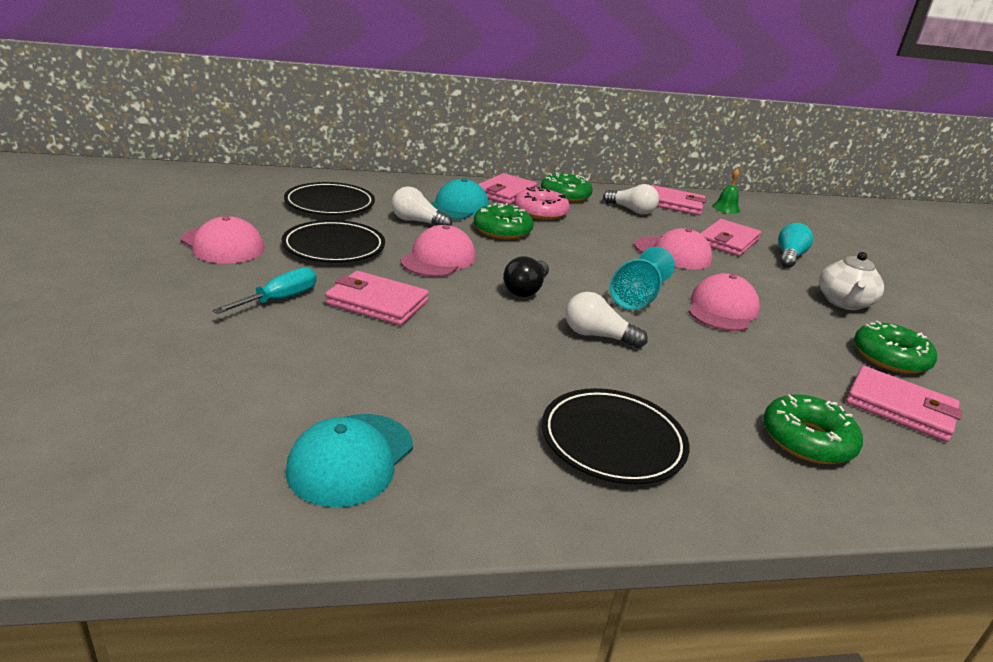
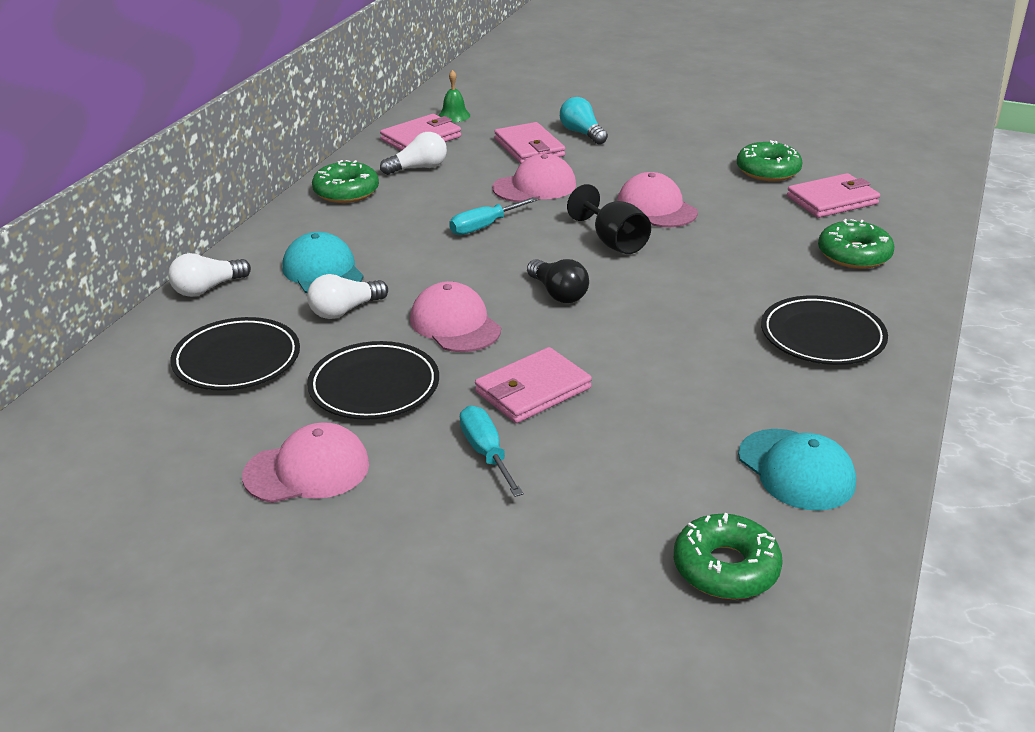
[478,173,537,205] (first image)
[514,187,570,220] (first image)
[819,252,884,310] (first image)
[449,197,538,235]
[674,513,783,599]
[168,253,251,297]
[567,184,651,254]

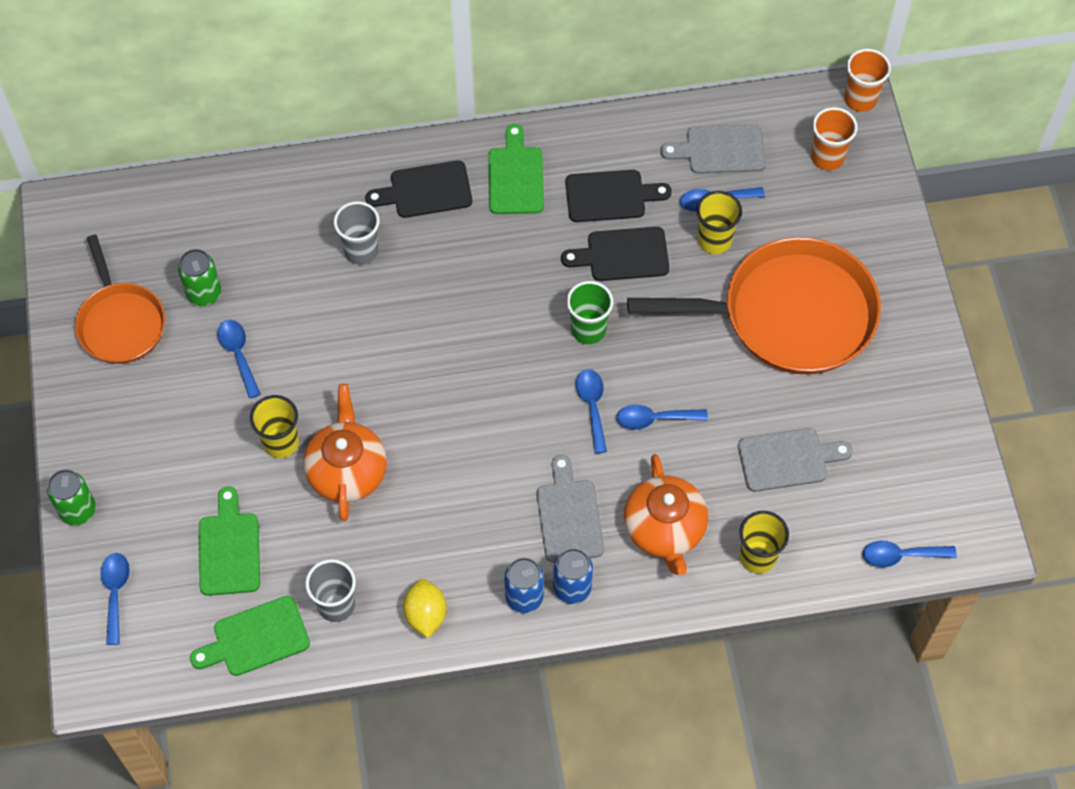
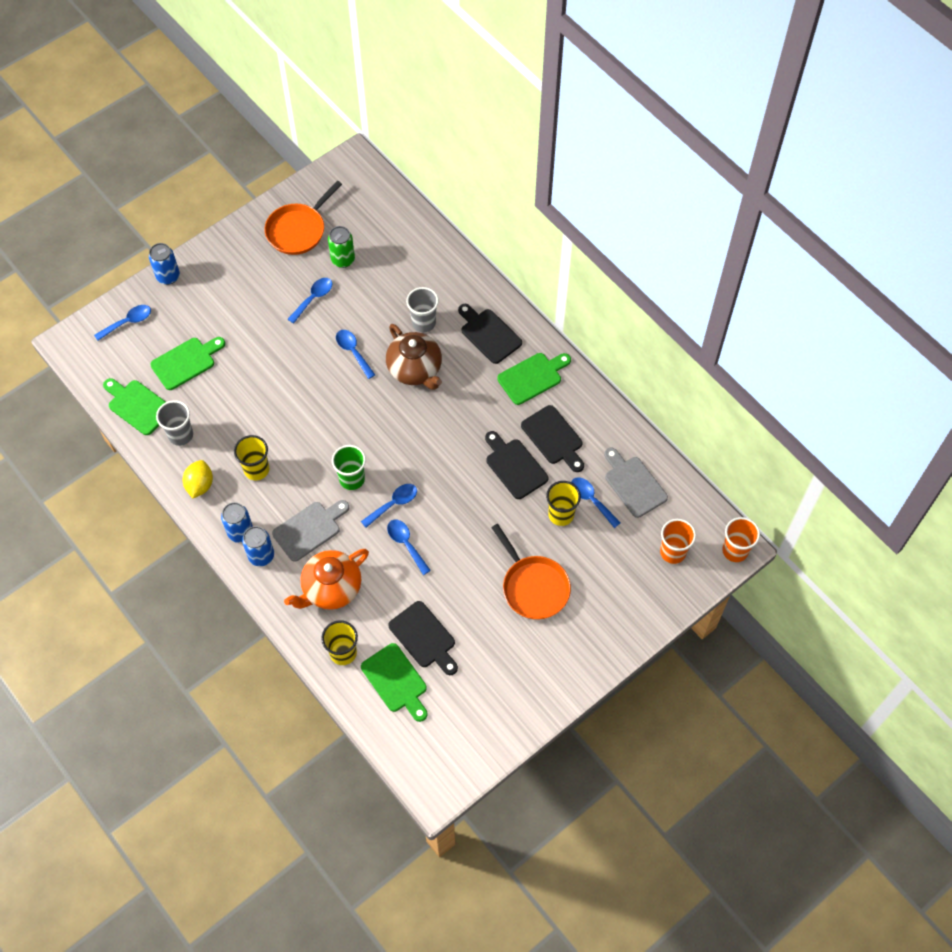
[303,384,387,521] (first image)
[361,643,427,722]
[386,324,442,390]
[234,435,269,481]
[332,445,366,490]
[336,330,375,379]
[149,243,180,285]
[388,601,458,675]
[183,460,213,499]
[491,524,571,620]

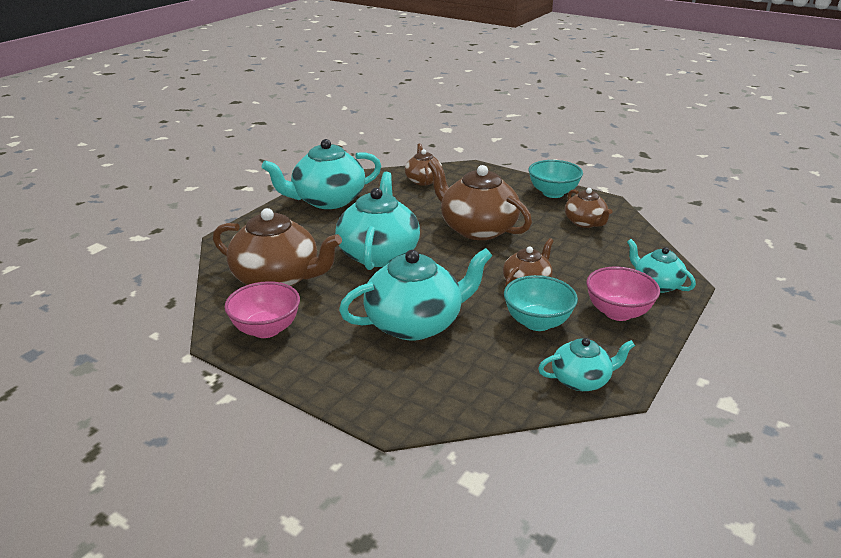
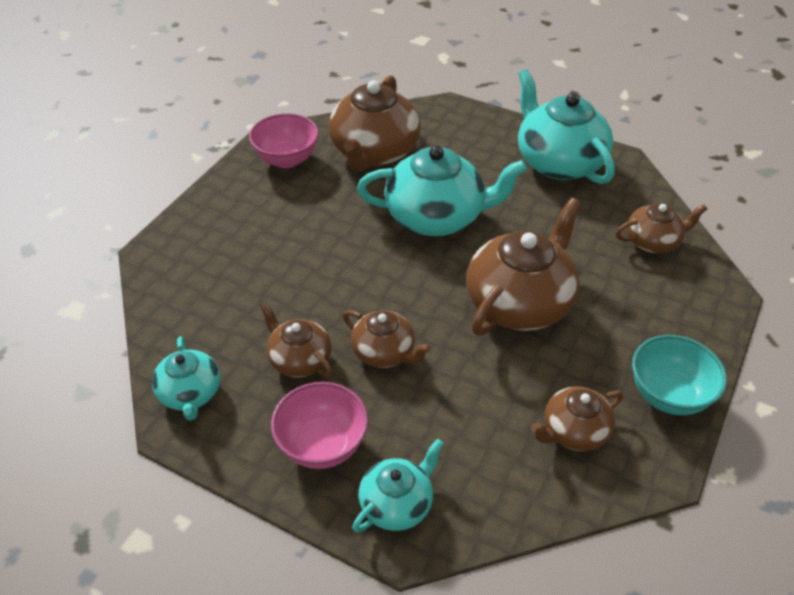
[339,248,492,341] (first image)
[260,301,333,378]

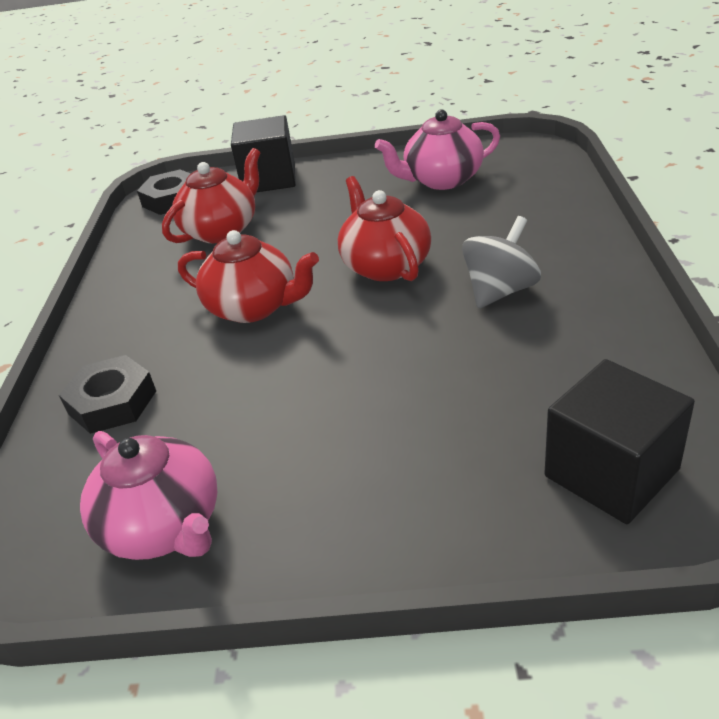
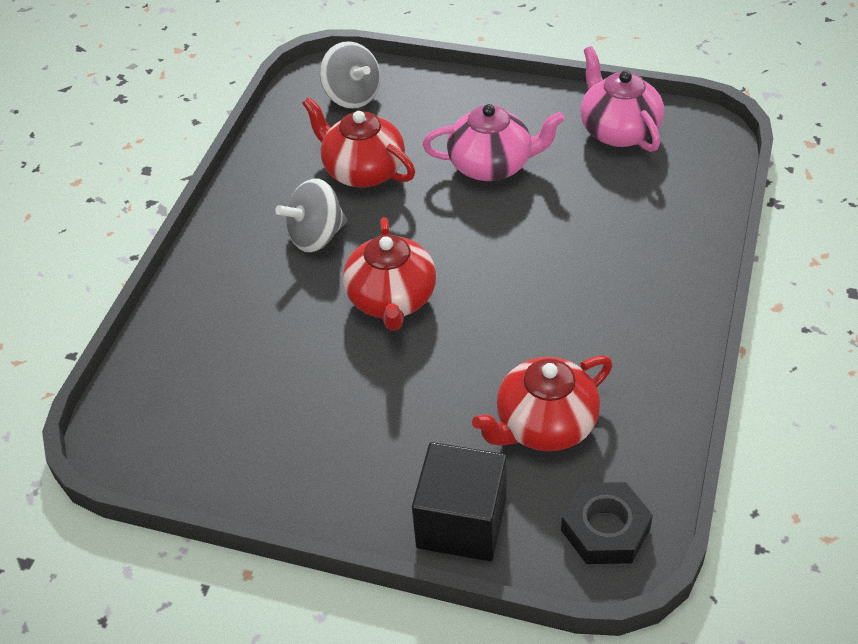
[59,355,156,434] (first image)
[302,97,415,188]
[423,104,565,181]
[320,41,381,109]

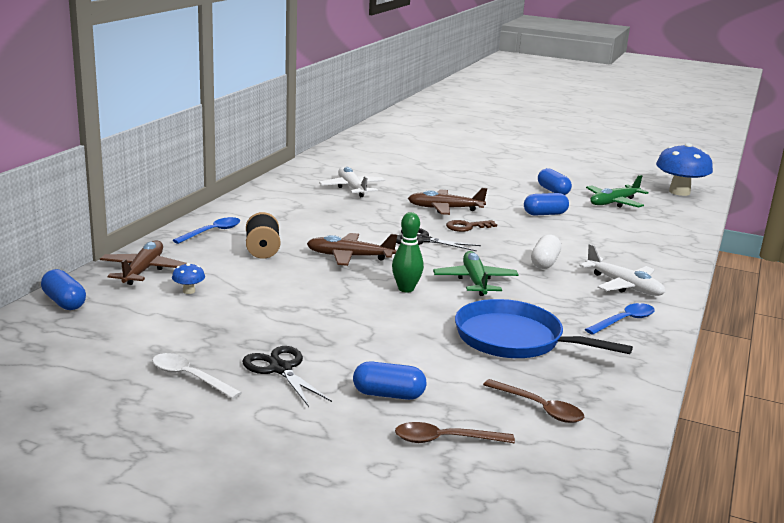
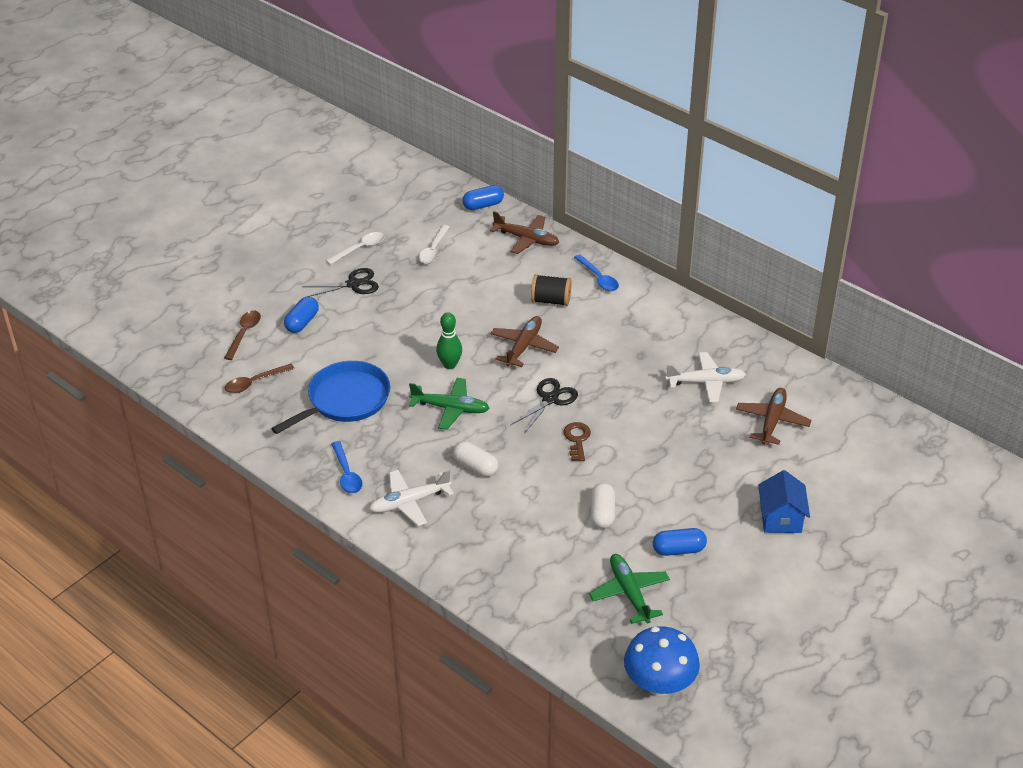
[172,263,205,294] (first image)
[419,225,450,264]
[758,470,810,533]
[736,388,811,445]
[591,483,615,529]

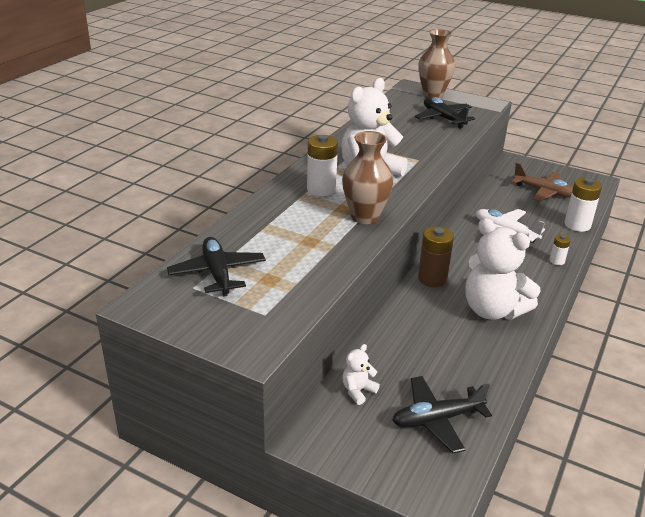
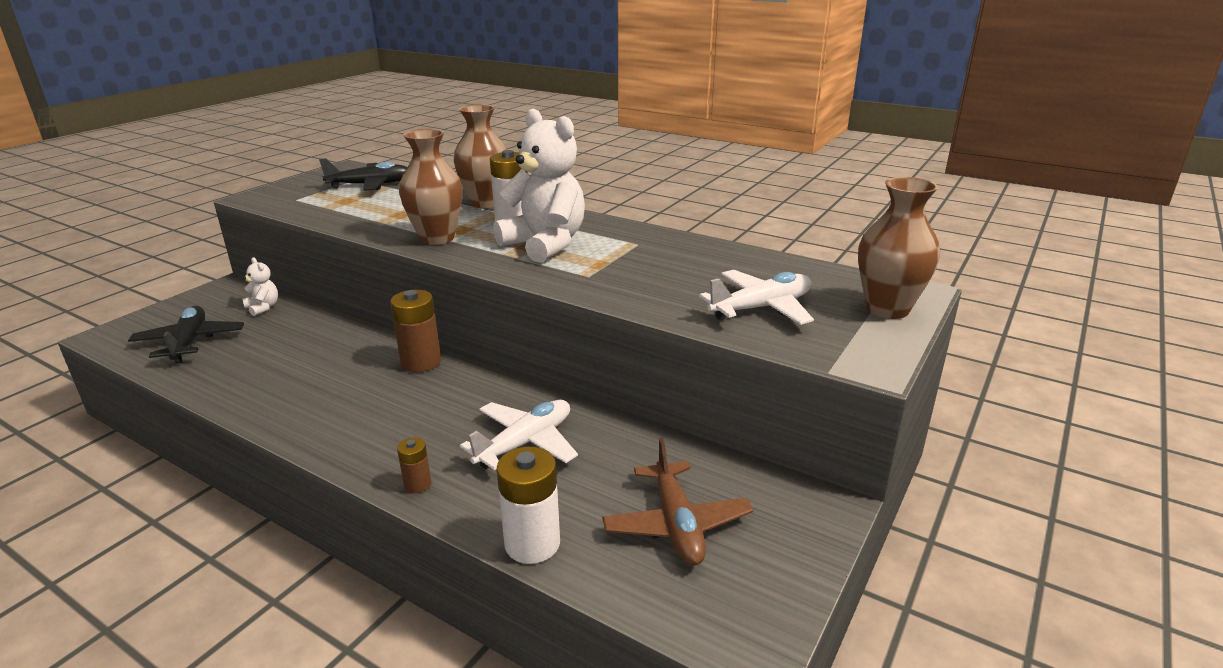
[465,218,541,320] (first image)
[454,104,507,208]
[699,270,814,325]
[397,438,431,493]
[602,438,753,565]

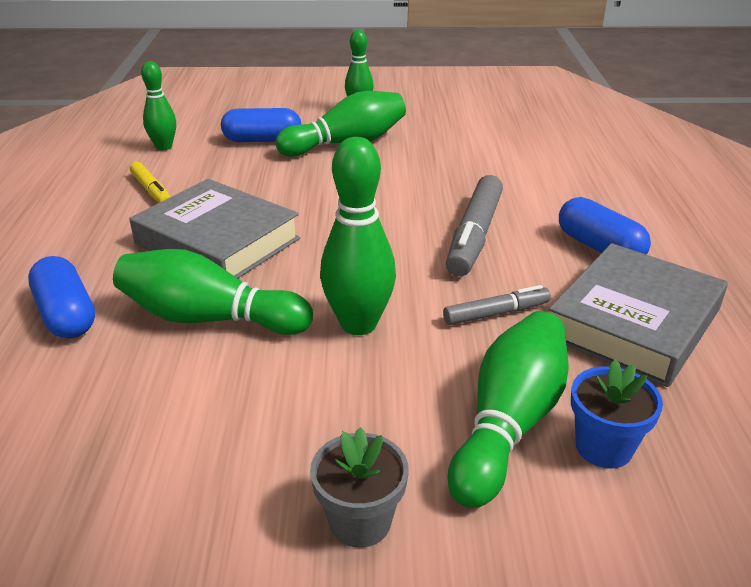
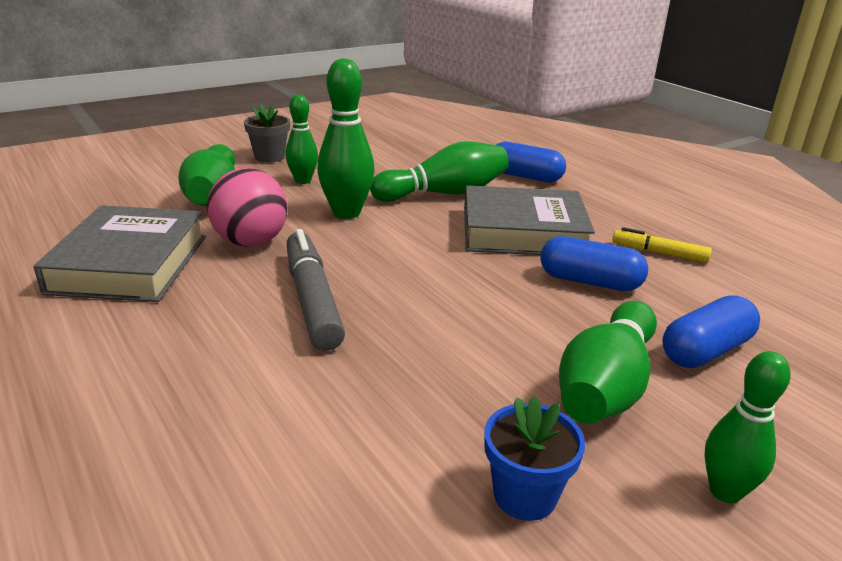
[286,94,318,184]
[540,236,648,291]
[484,396,585,521]
[207,168,288,247]

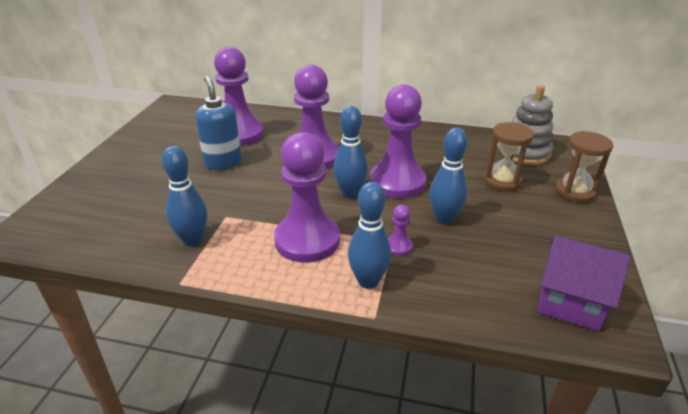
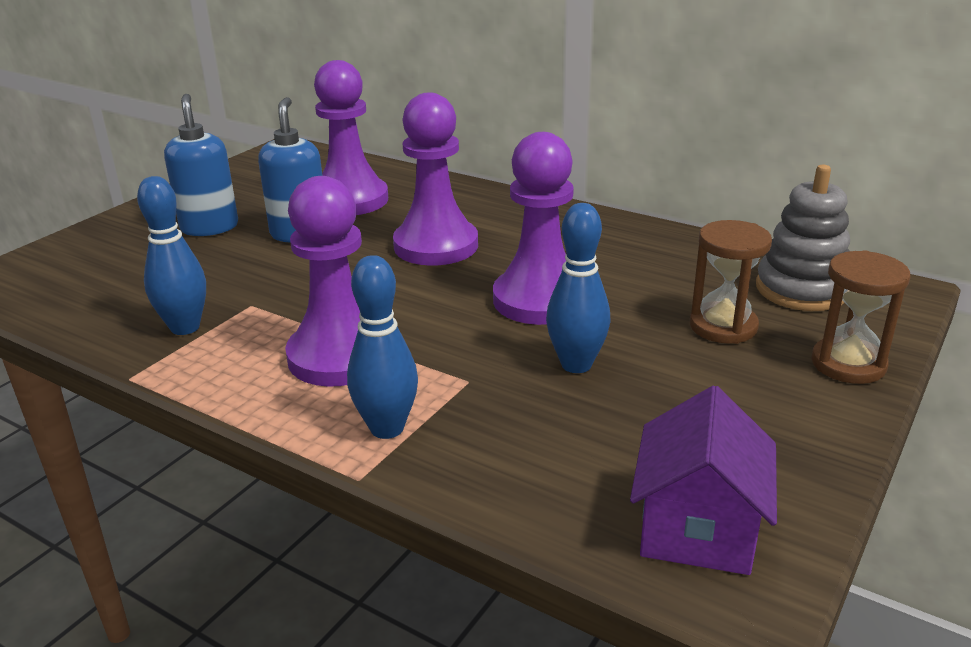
[333,106,368,198] (first image)
[388,205,413,256] (first image)
[164,94,238,236]
[630,386,777,575]

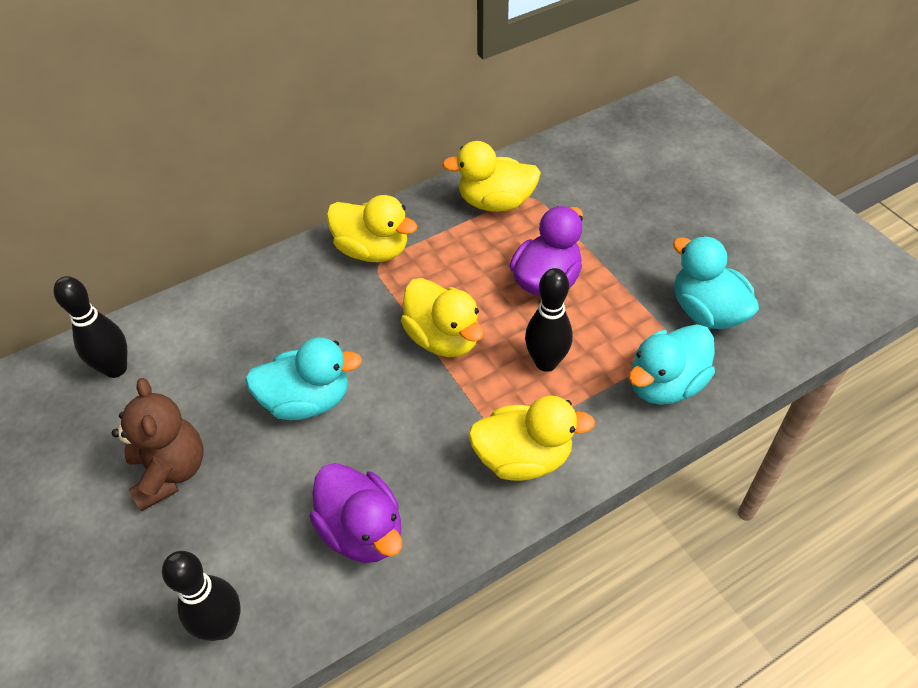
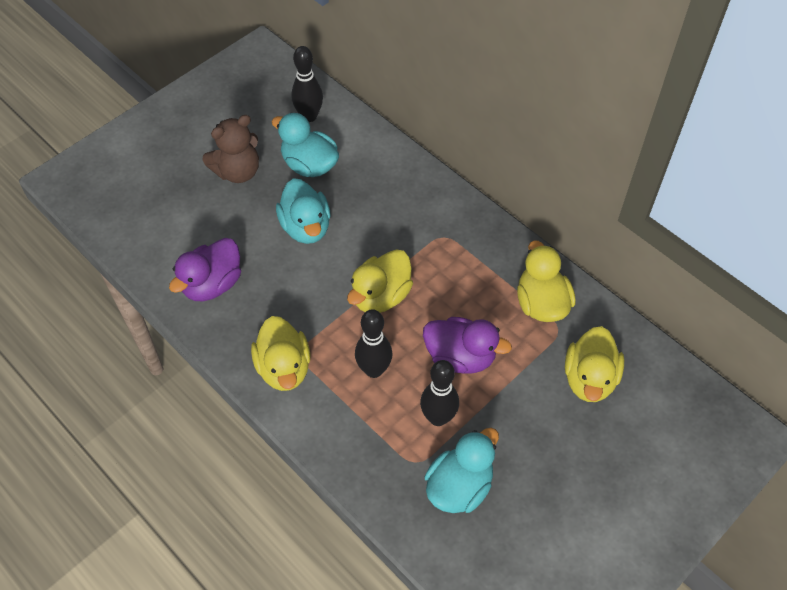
[420,360,459,426]
[565,326,624,402]
[271,113,339,177]

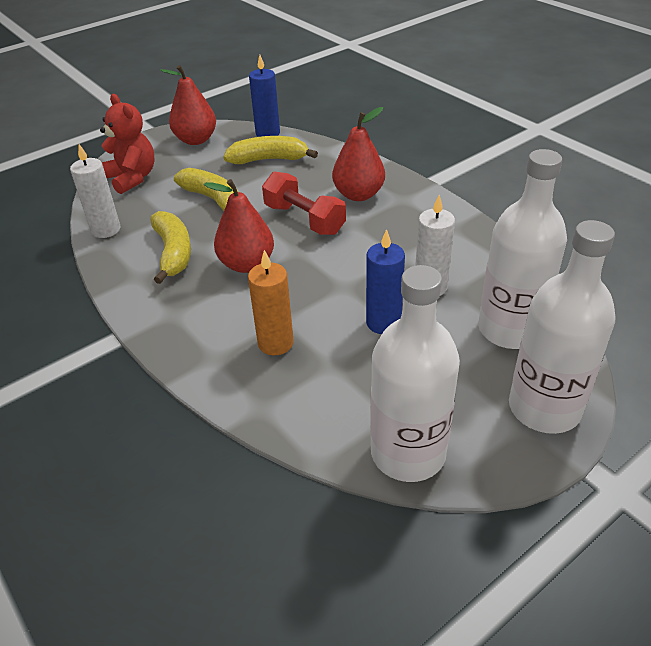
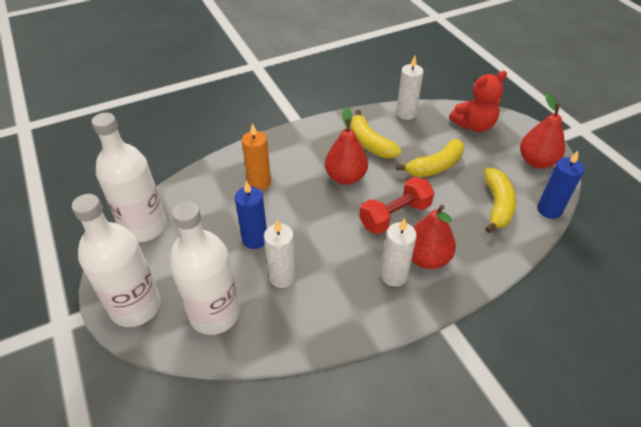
[381,218,417,287]
[350,110,401,158]

